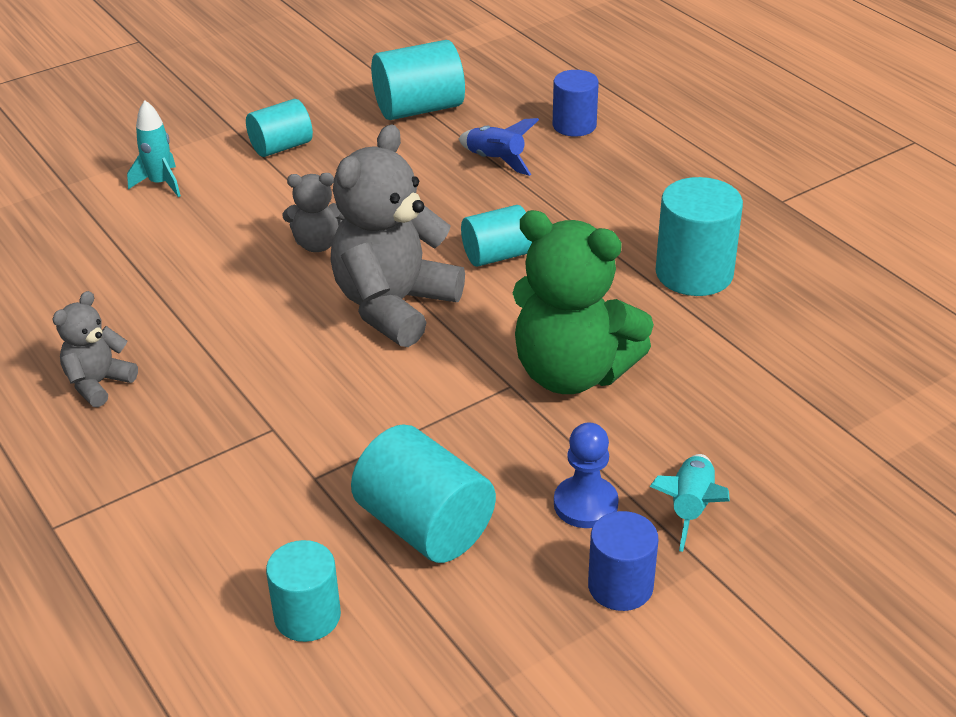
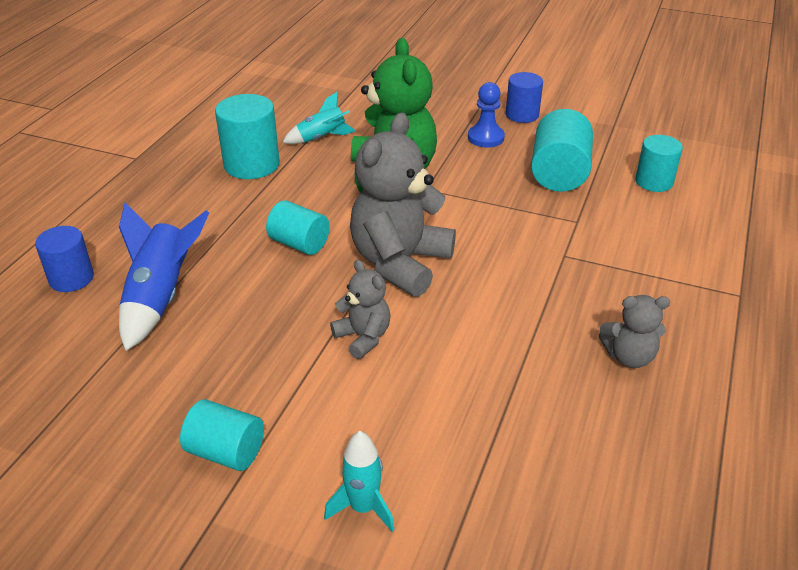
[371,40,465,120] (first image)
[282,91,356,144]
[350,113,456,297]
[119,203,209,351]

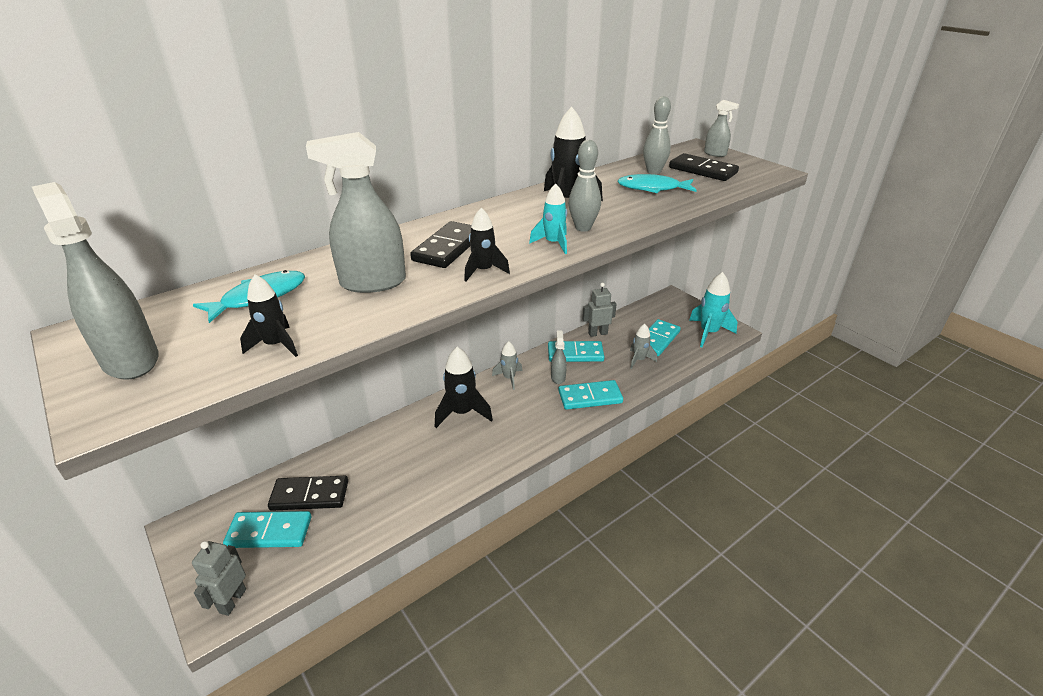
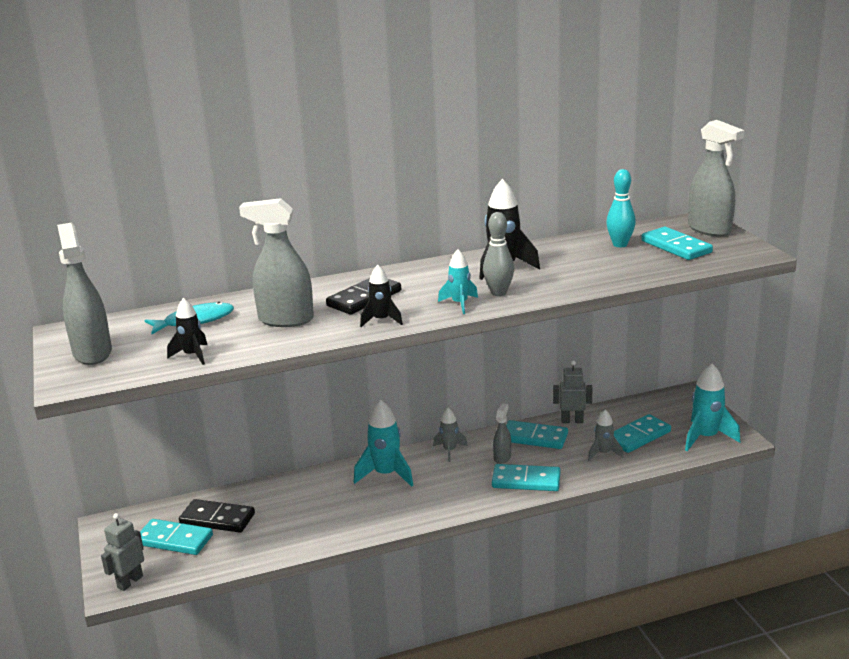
[618,174,697,193] (first image)
[353,399,414,487]
[606,169,636,247]
[641,227,713,260]
[688,120,744,236]

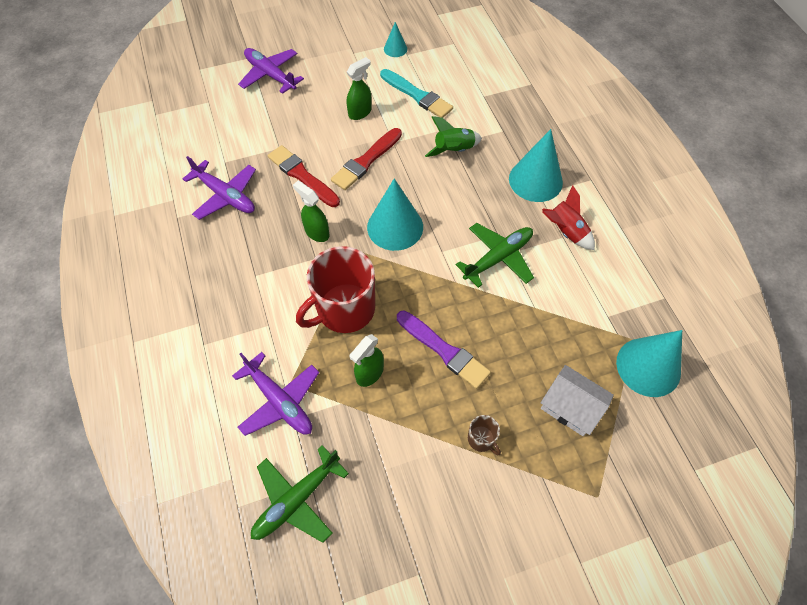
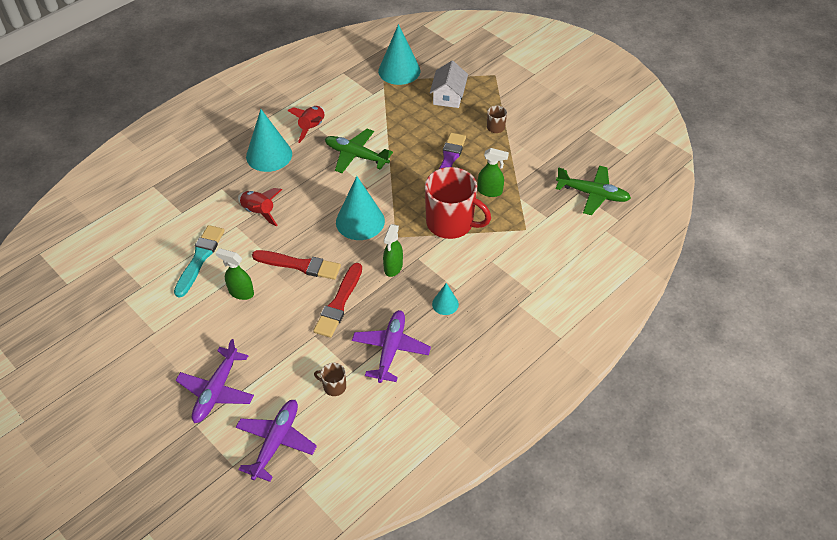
[314,363,346,396]
[236,400,317,482]
[432,283,459,315]
[238,188,282,226]

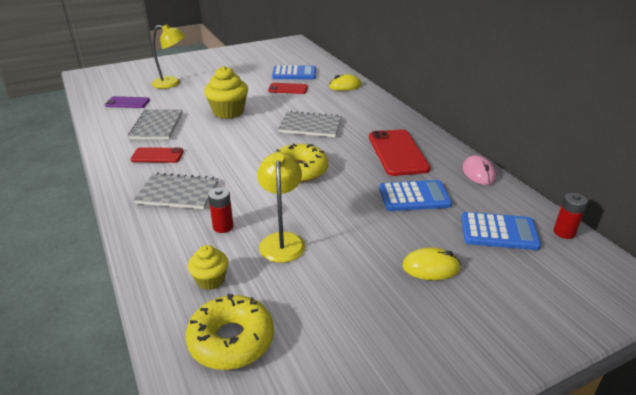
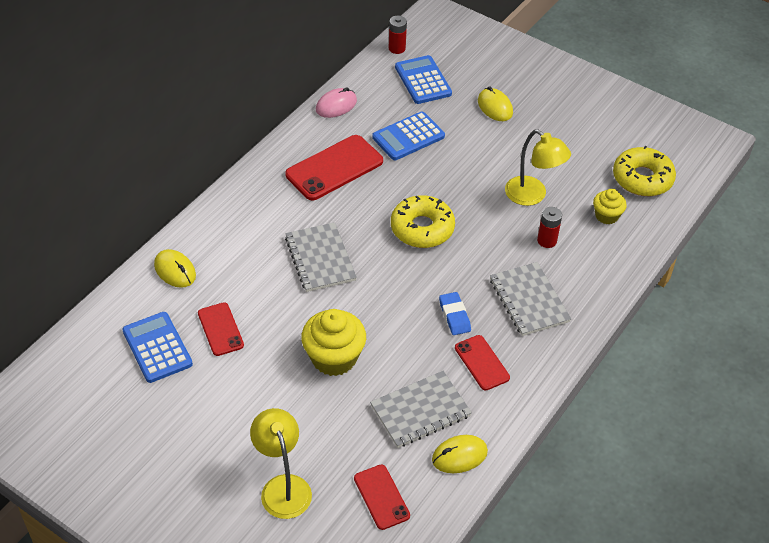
[432,435,488,473]
[439,292,471,335]
[354,464,410,530]
[505,130,571,206]
[372,112,445,160]

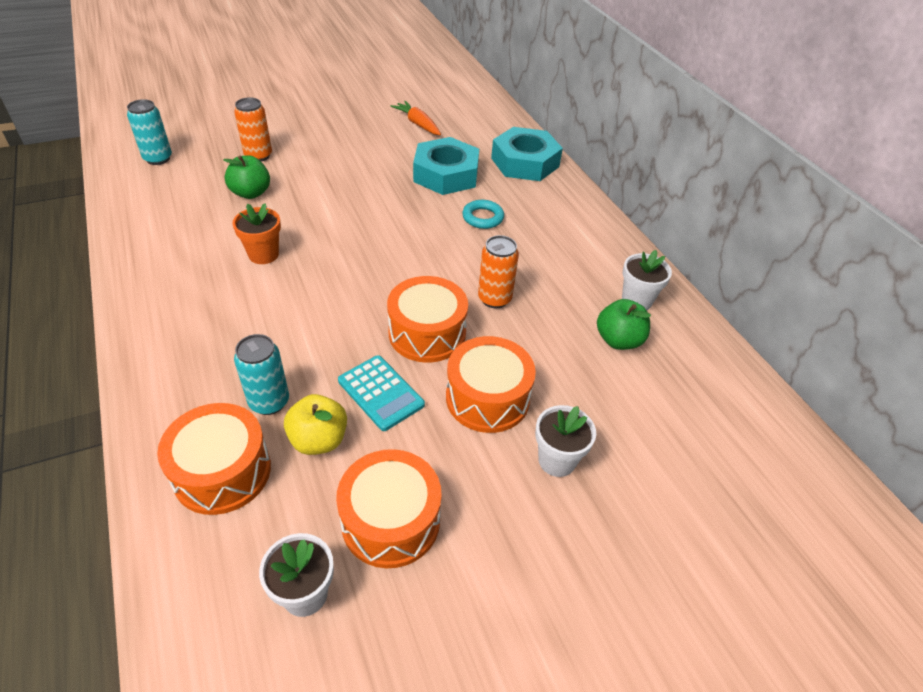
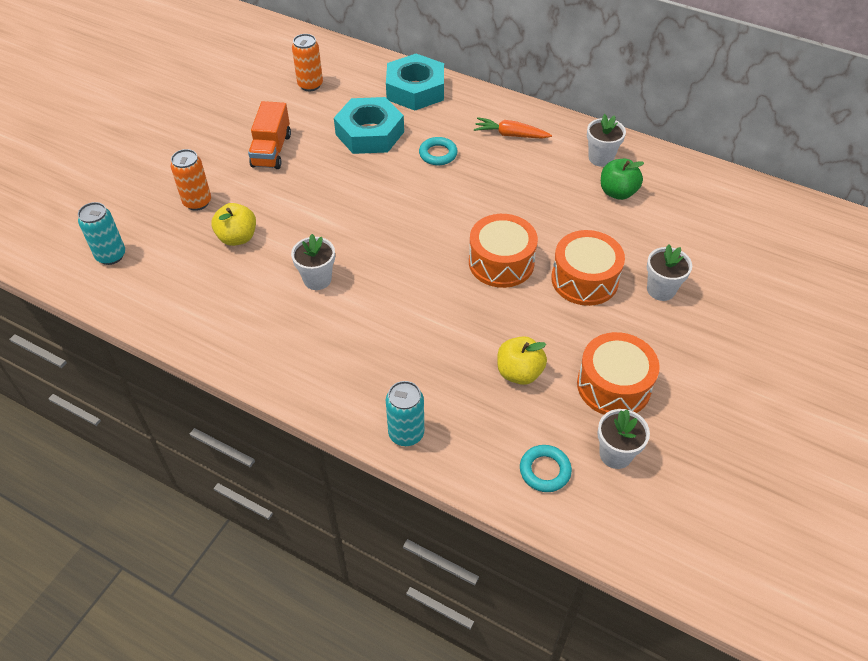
[157,403,271,515] (first image)
[338,355,425,431] (first image)
[248,101,291,169]
[520,445,572,492]
[386,381,424,446]
[474,117,552,139]
[292,34,323,91]
[212,203,256,246]
[291,234,335,290]

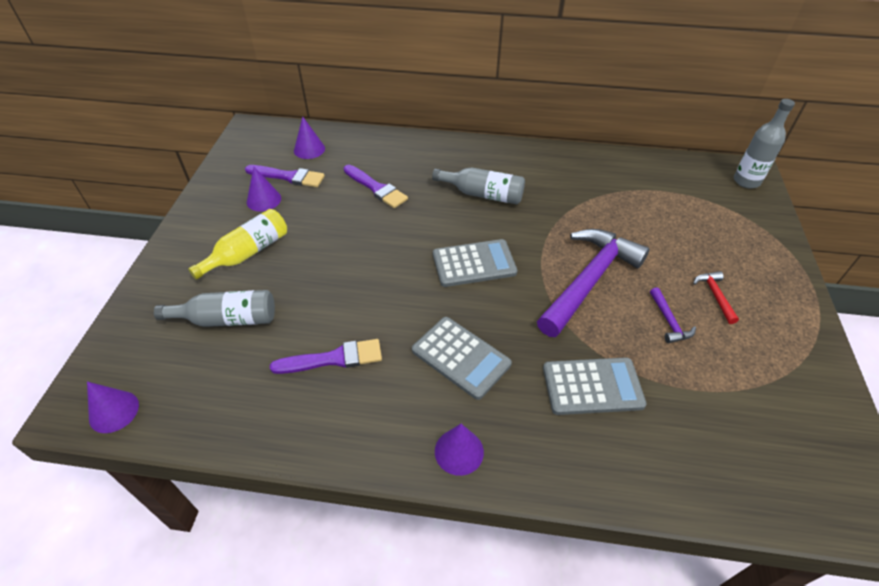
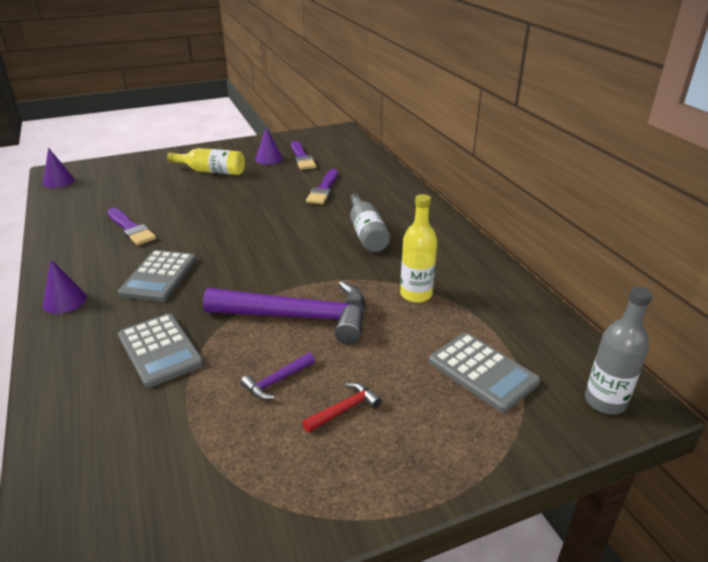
[154,290,275,327] (first image)
[294,116,325,159] (first image)
[400,194,437,303]
[429,333,541,412]

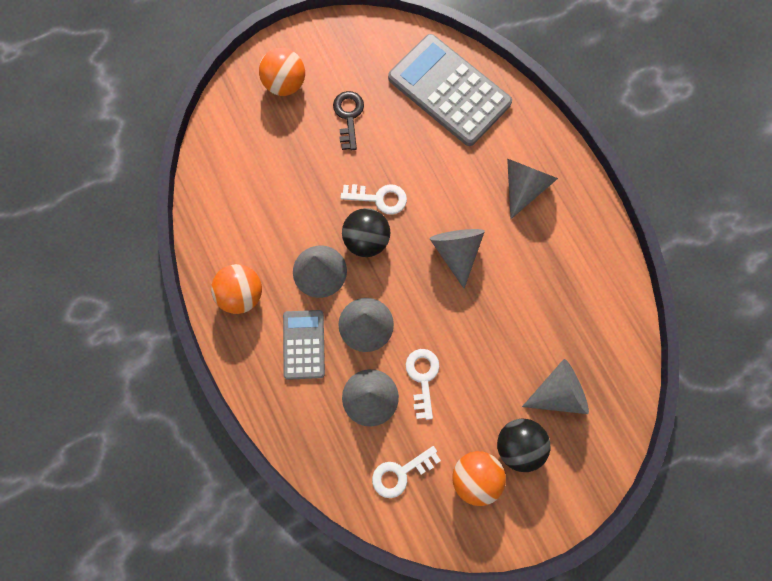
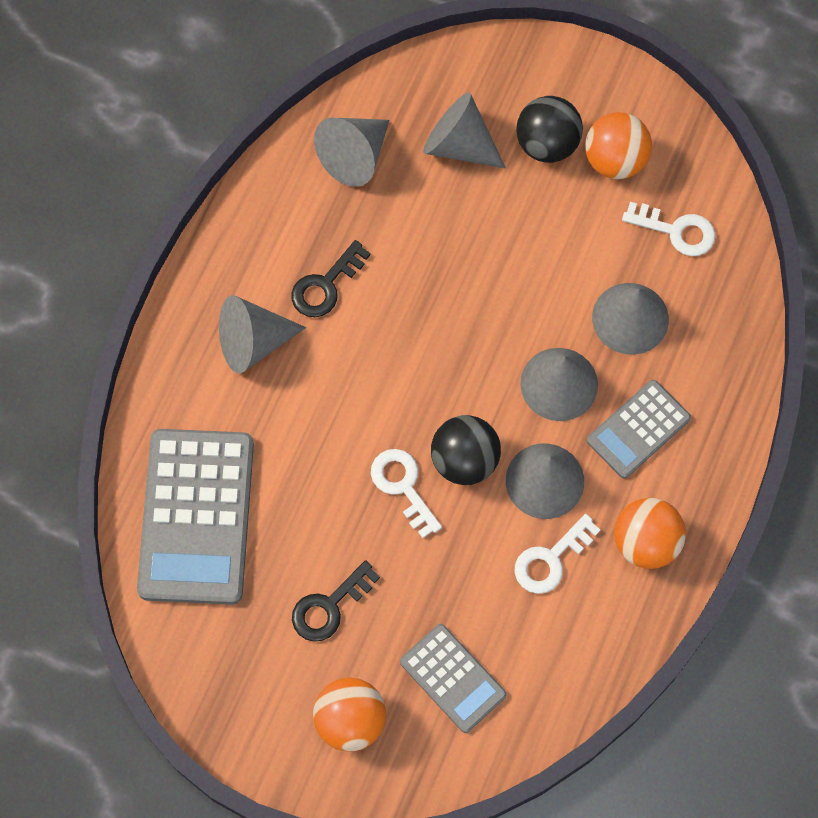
[291,240,371,317]
[400,624,507,733]
[514,514,600,594]
[314,118,389,187]

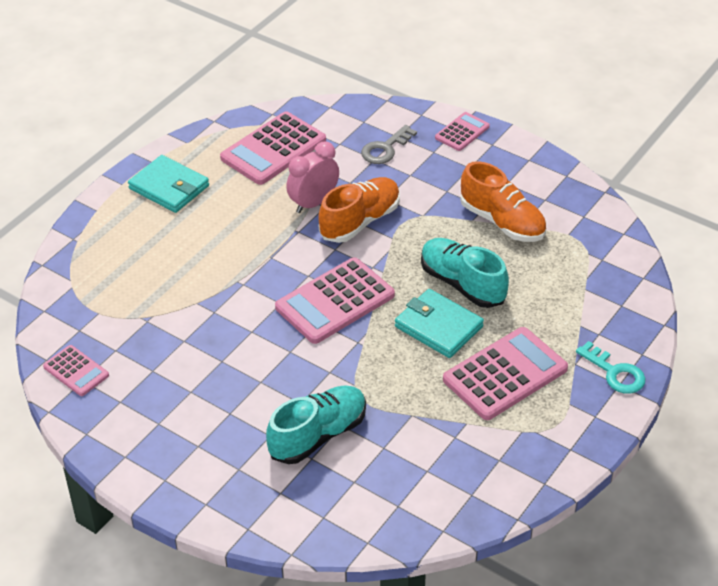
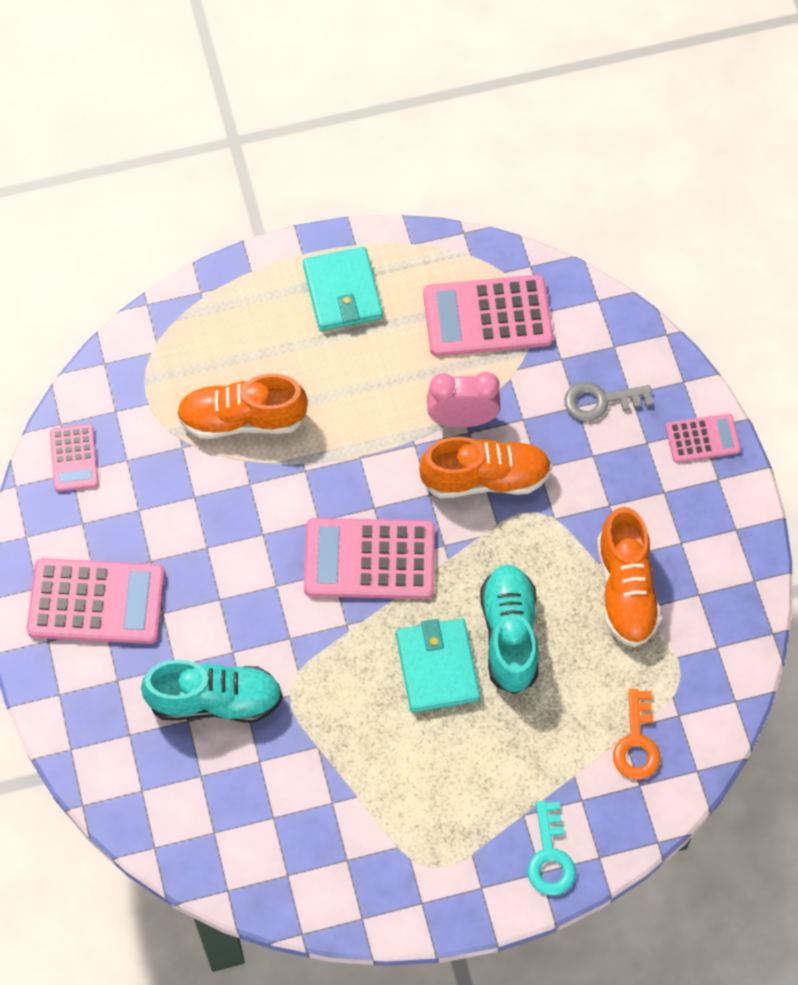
[176,374,308,439]
[613,689,660,780]
[27,558,165,644]

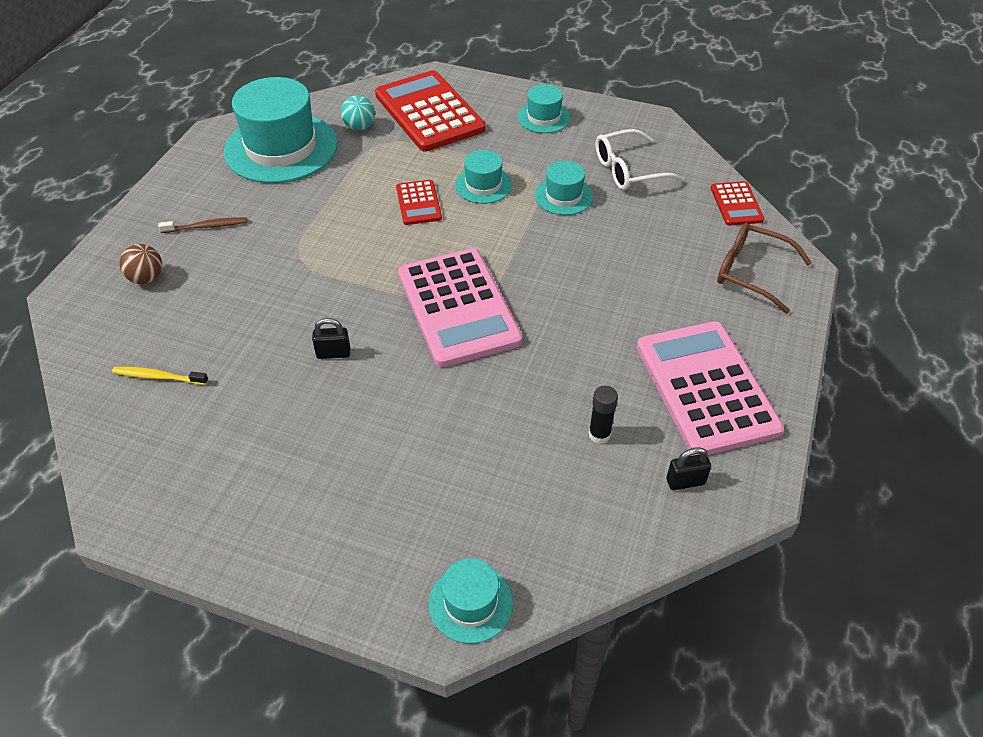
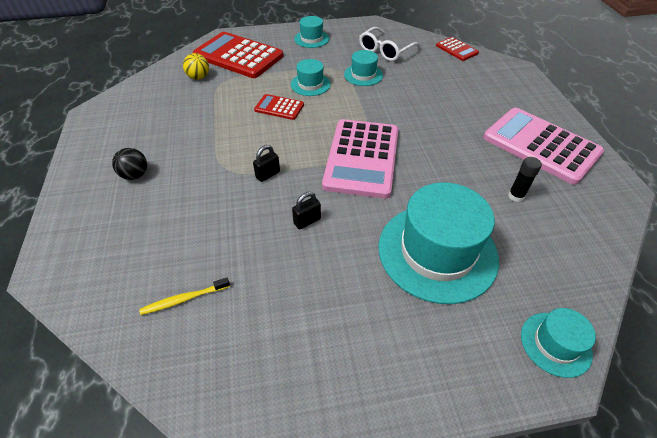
[119,244,162,284] (first image)
[717,223,812,314] (first image)
[378,182,499,304]
[253,145,280,182]
[112,148,147,180]
[183,53,209,80]
[254,94,304,120]
[322,119,399,199]

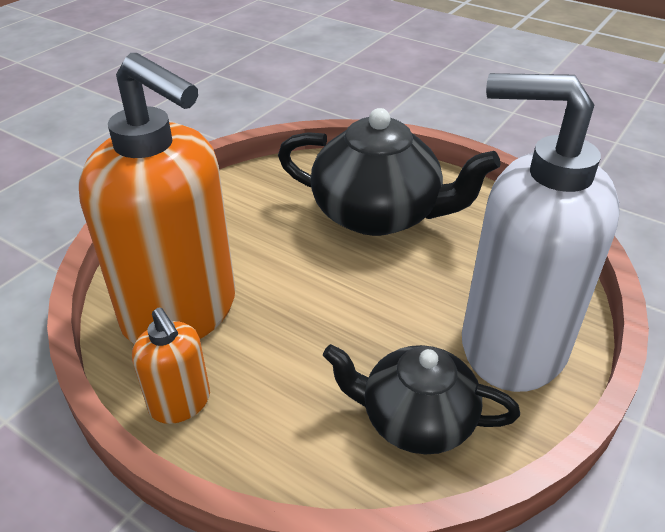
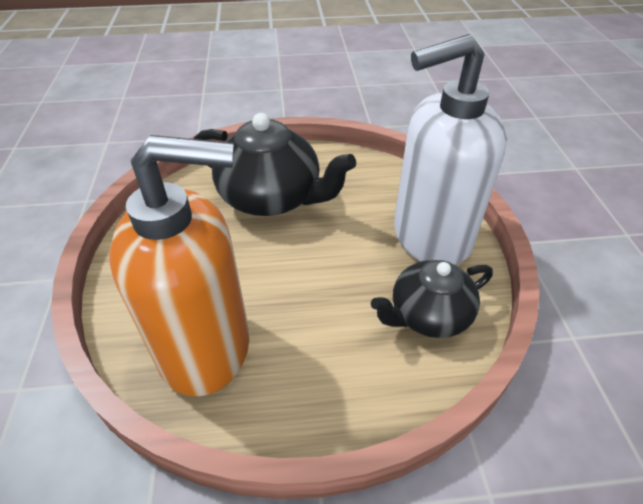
[132,307,210,424] (first image)
[194,113,356,216]

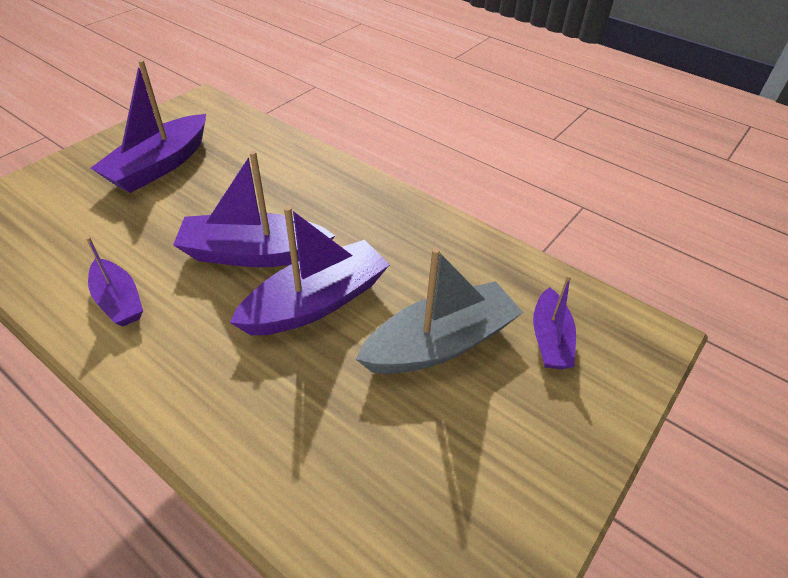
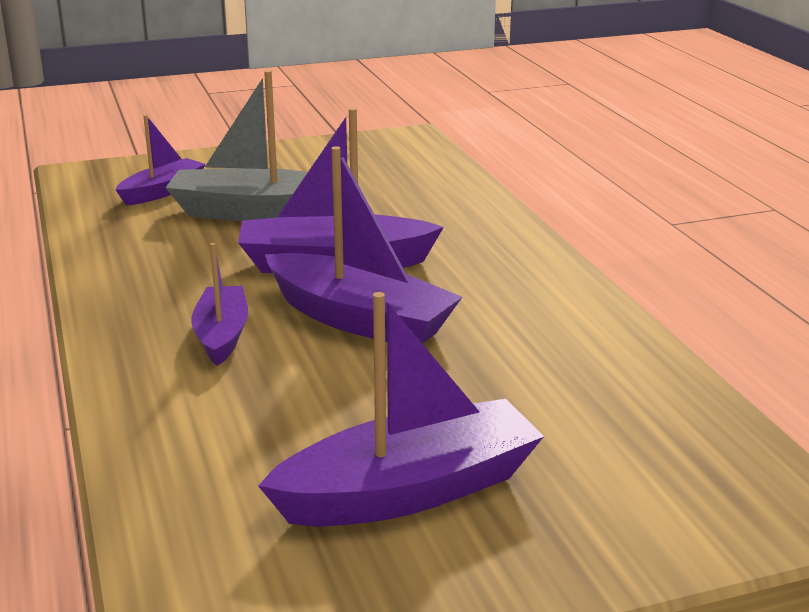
[191,243,248,366]

